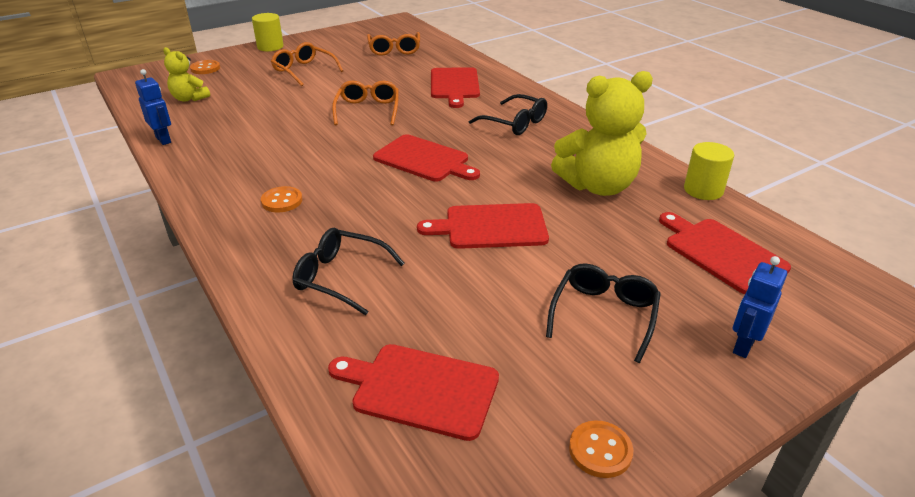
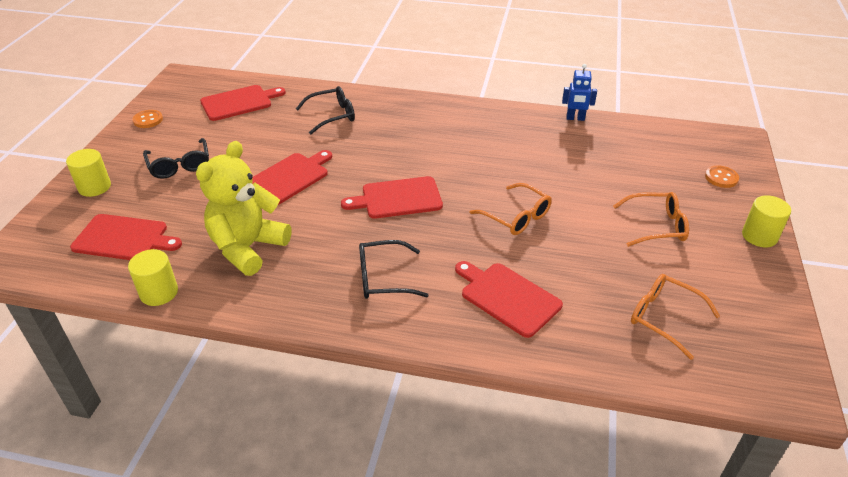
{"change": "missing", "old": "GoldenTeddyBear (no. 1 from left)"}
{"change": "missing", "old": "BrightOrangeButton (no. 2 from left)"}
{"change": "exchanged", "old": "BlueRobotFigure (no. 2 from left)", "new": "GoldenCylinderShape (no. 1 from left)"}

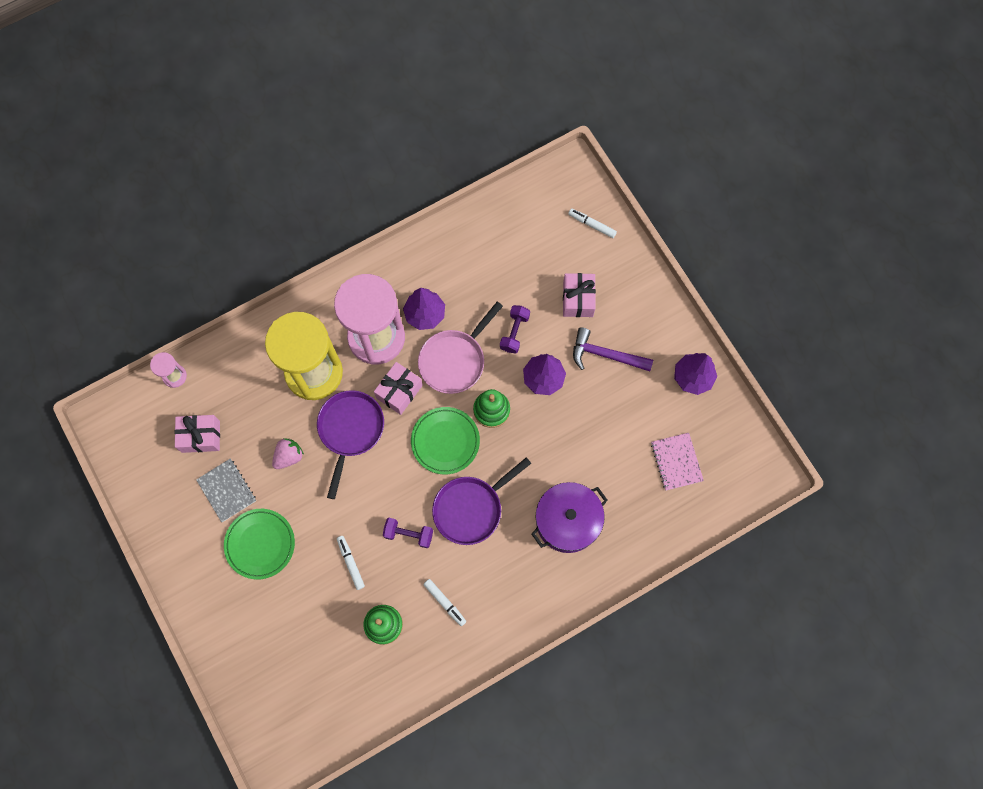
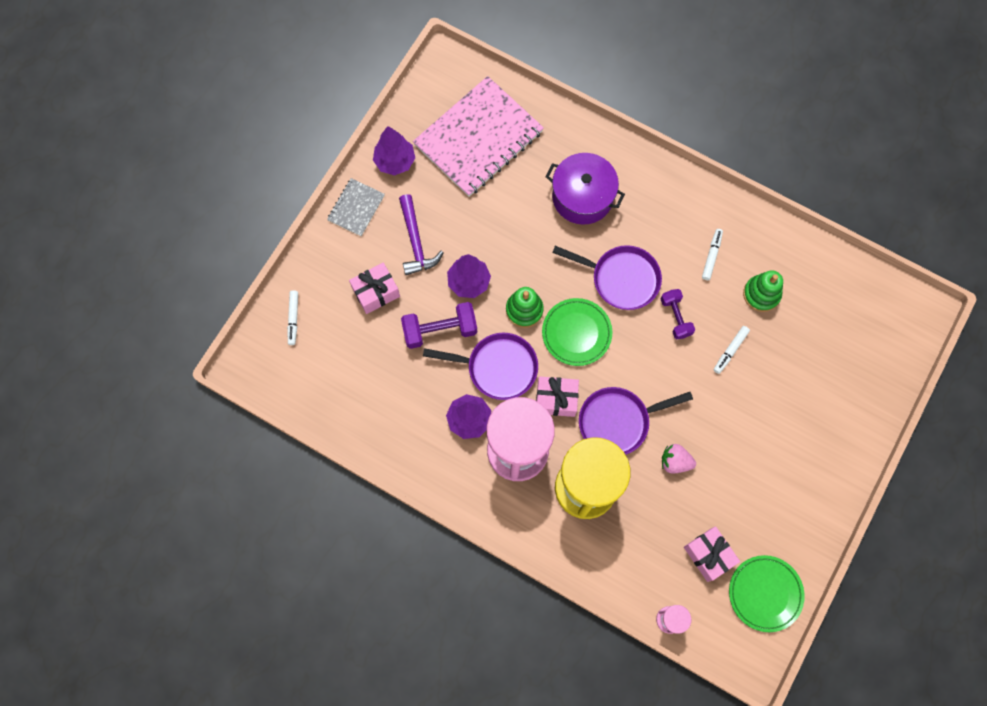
{"change": "relocated", "old": "AshGreyNotepad"}
{"change": "relocated", "old": "GreenPlate (no. 1 from left in the first image)", "new": "GreenPlate (no. 2 from left)"}
{"change": "colour", "old": "PinkFryingPan", "new": "VioletFryingPan (no. 1 from left)"}
{"change": "size", "old": "VioletDumbbell (no. 2 from left in the first image)", "factor": 1.52}
{"change": "size", "old": "PinkNotepad", "factor": 2.12}

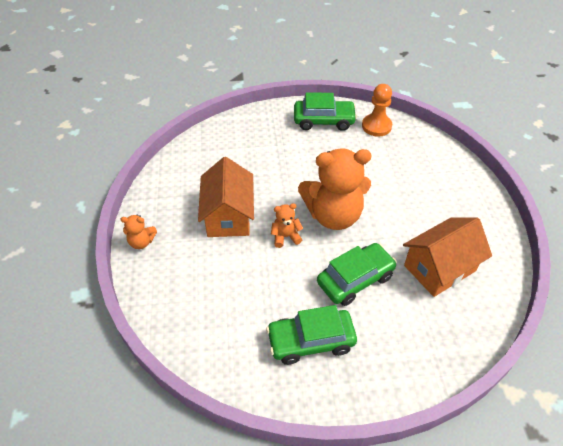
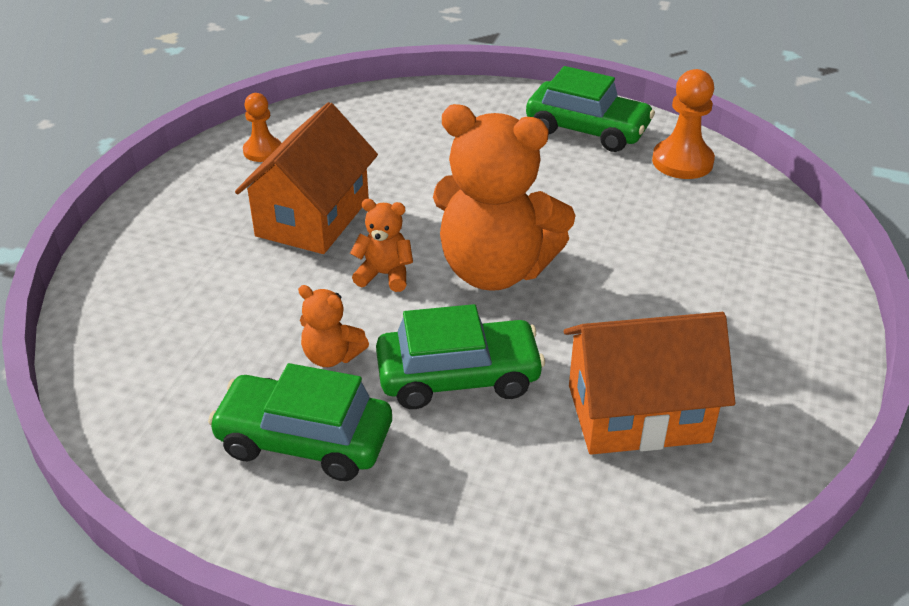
{"change": "appeared", "new": "BrightOrangePawn (no. 1 from left)"}
{"change": "relocated", "old": "BrightOrangeTeddyBear (no. 1 from left)"}

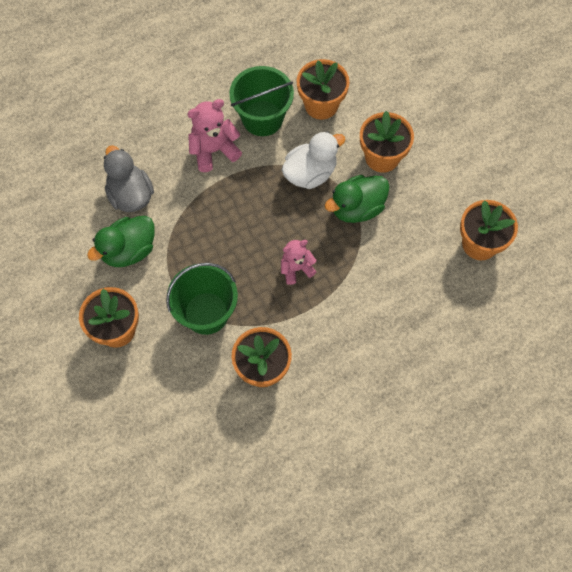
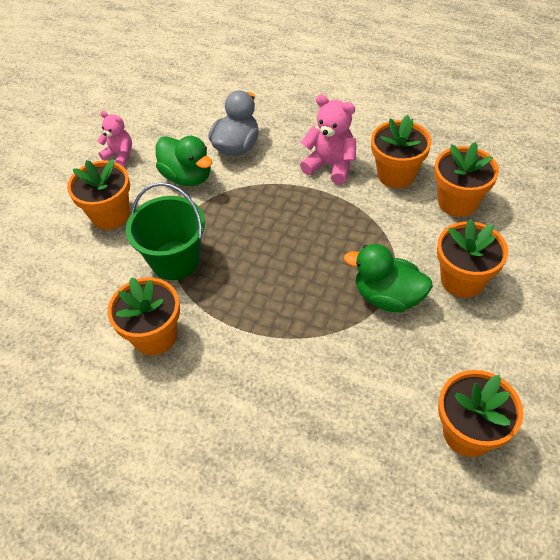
{"change": "missing", "old": "SnowWhiteRubberDuck"}
{"change": "relocated", "old": "PinkTeddyBear (no. 2 from left in the first image)", "new": "PinkTeddyBear (no. 1 from left)"}
{"change": "exchanged", "old": "GreenBucket (no. 2 from left)", "new": "BrightOrangeFlowerPot (no. 3 from left)"}
{"change": "spun", "old": "GreenRubberDuck (no. 1 from left)", "degrees": -150}

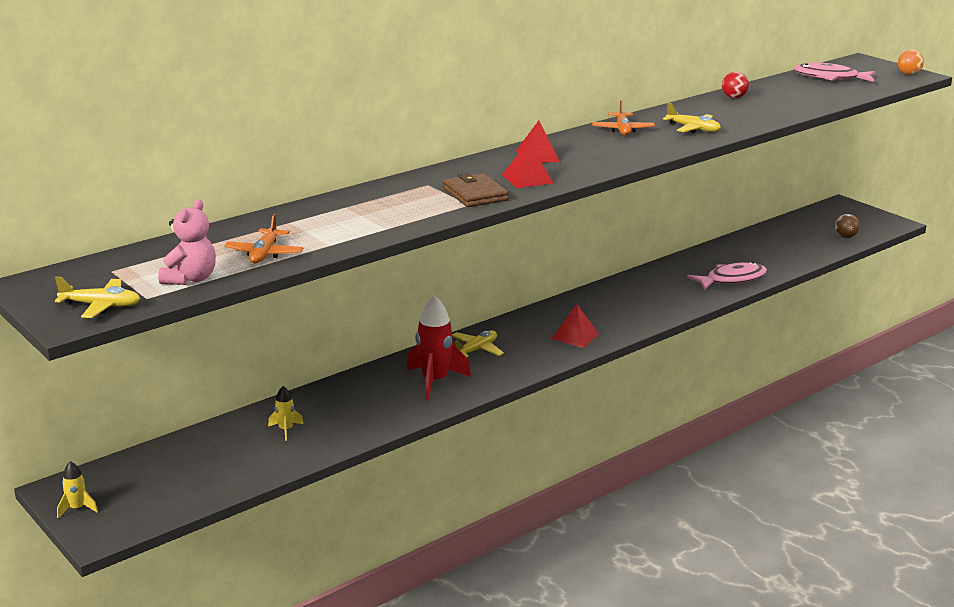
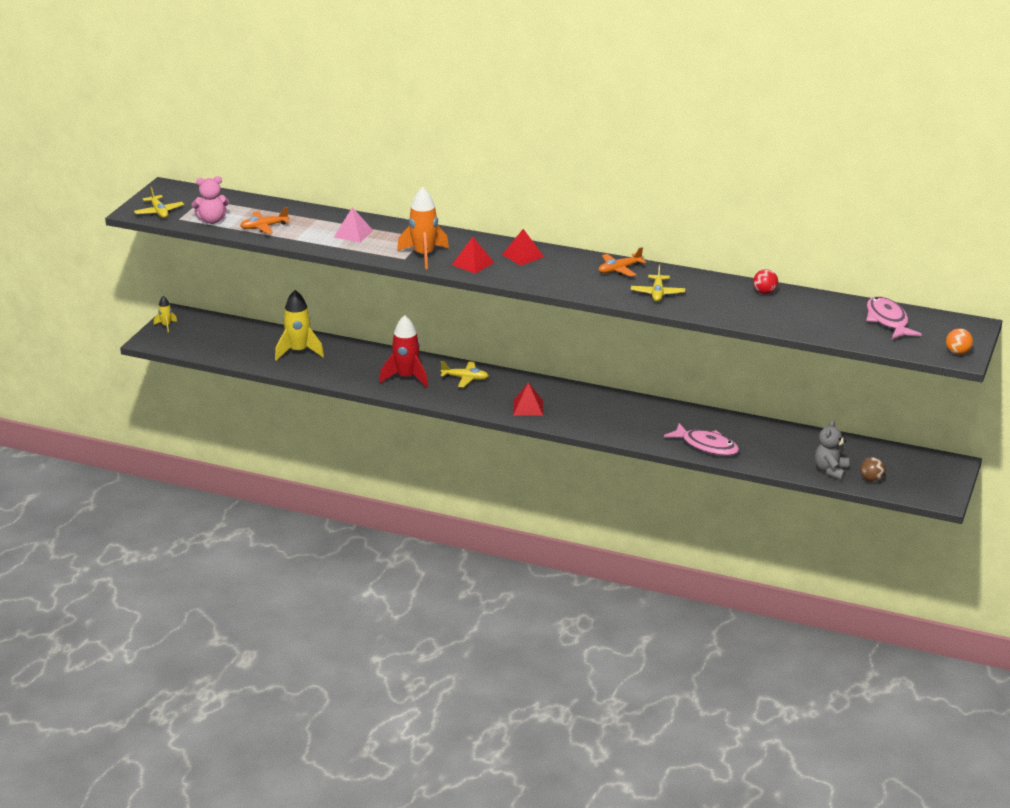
{"change": "appeared", "new": "PinkSolidPyramid"}
{"change": "appeared", "new": "AshGreyTeddyBear"}
{"change": "exchanged", "old": "BrownBillfold", "new": "BrightOrangeSpaceship"}
{"change": "size", "old": "GoldenSpaceship (no. 2 from left)", "factor": 2.01}

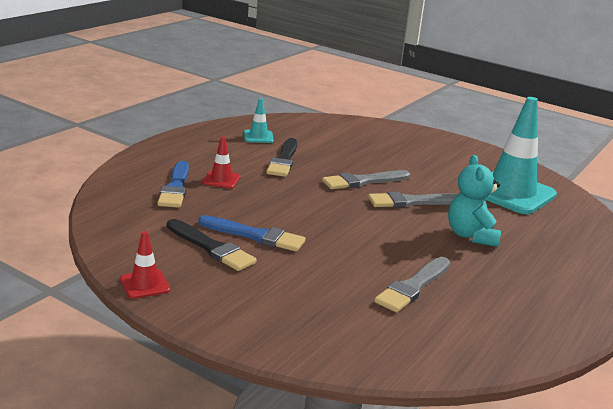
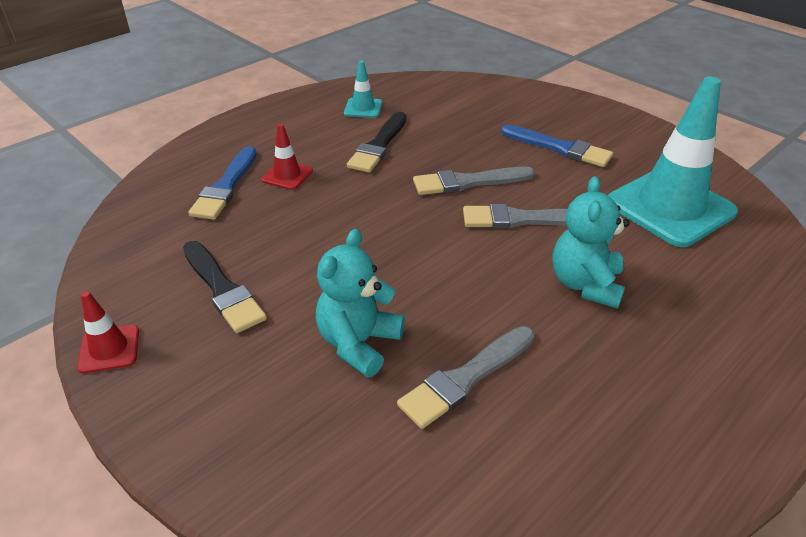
{"change": "appeared", "new": "AquaTeddyBear (no. 1 from left)"}
{"change": "relocated", "old": "BlueBrush (no. 2 from left)"}

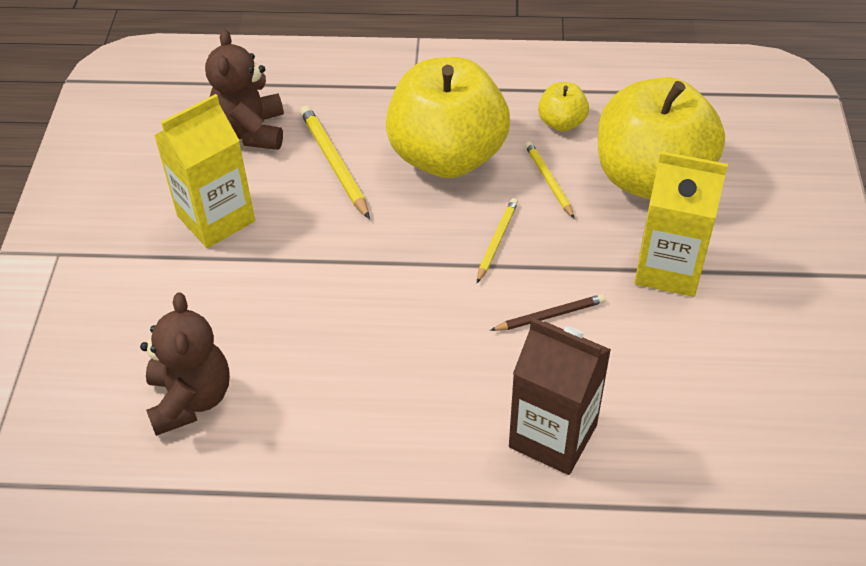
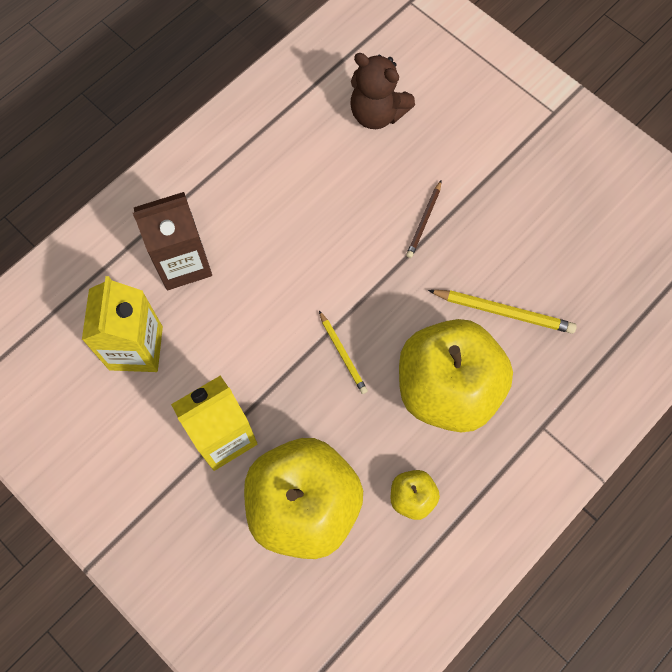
{"change": "missing", "old": "BrownTeddyBear (no. 2 from left)"}
{"change": "missing", "old": "GoldenWoodenPencil (no. 3 from left)"}
{"change": "relocated", "old": "GoldenCarton (no. 1 from left)"}
{"change": "relocated", "old": "BrownWoodenPencil"}

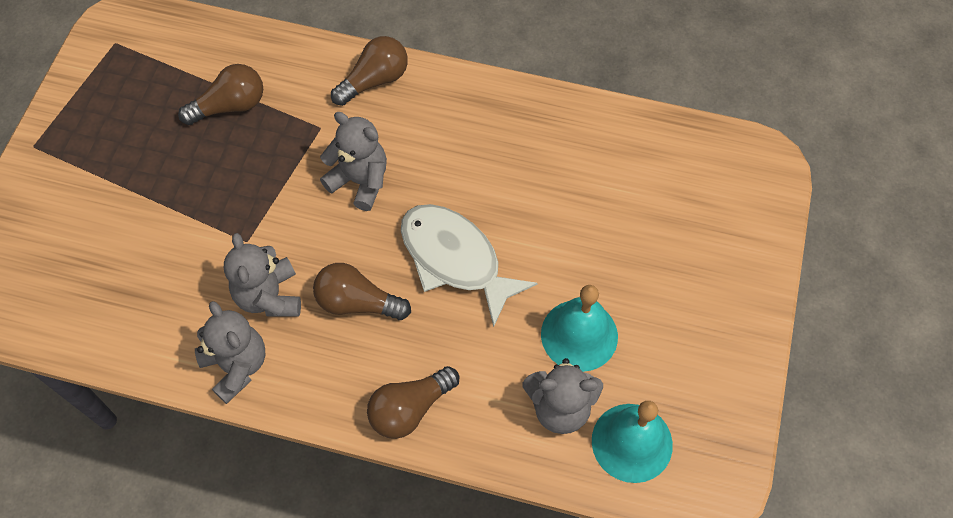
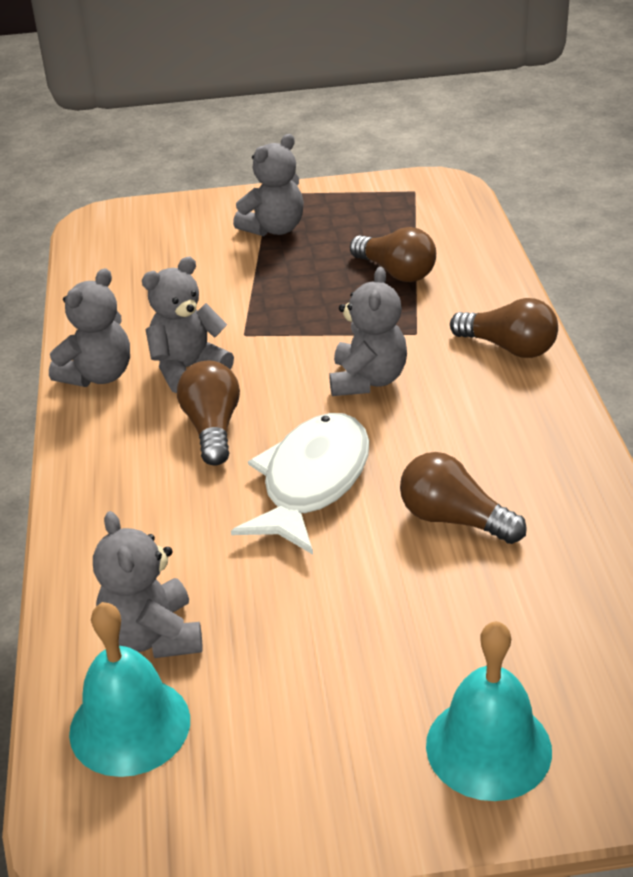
{"change": "appeared", "new": "AshGreyTeddyBear (no. 4 from left)"}
{"change": "relocated", "old": "BrownBulb (no. 4 from left in the first image)", "new": "BrownBulb (no. 3 from left)"}
{"change": "relocated", "old": "AquaBell (no. 1 from left in the first image)", "new": "AquaBell (no. 2 from left)"}

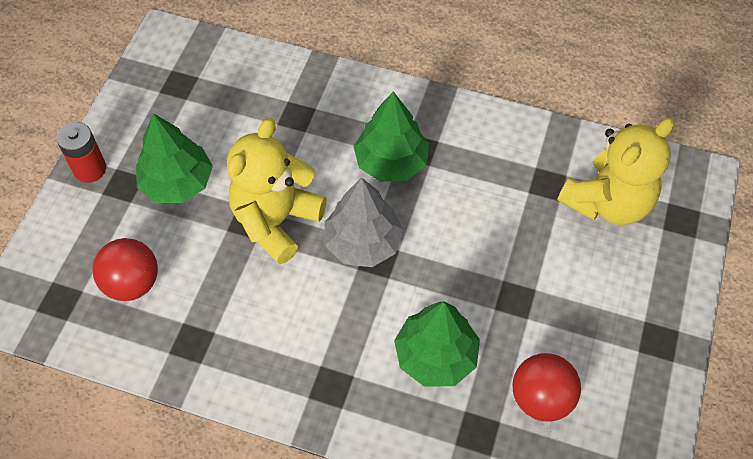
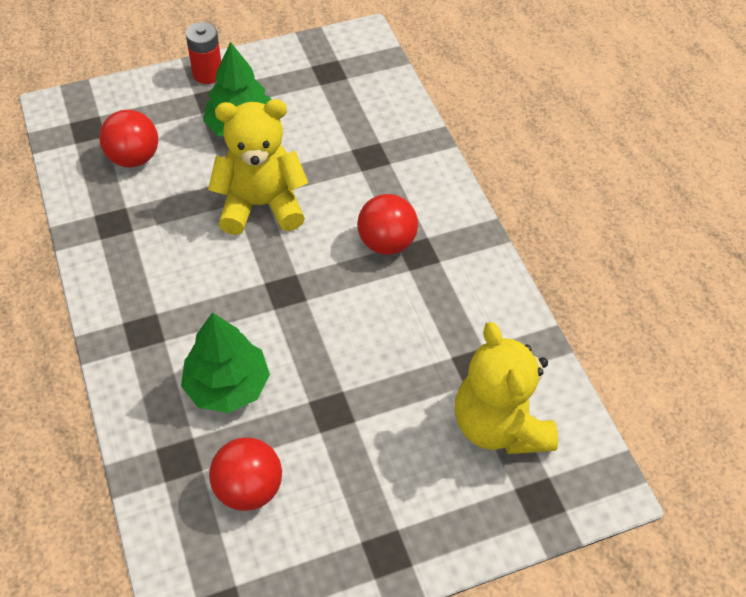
{"change": "missing", "old": "AshGreyFirTree"}
{"change": "exchanged", "old": "GreenFirTree (no. 2 from left)", "new": "CrimsonSphere (no. 3 from left)"}
{"change": "spun", "old": "GoldenTeddyBear (no. 2 from left)", "degrees": 60}

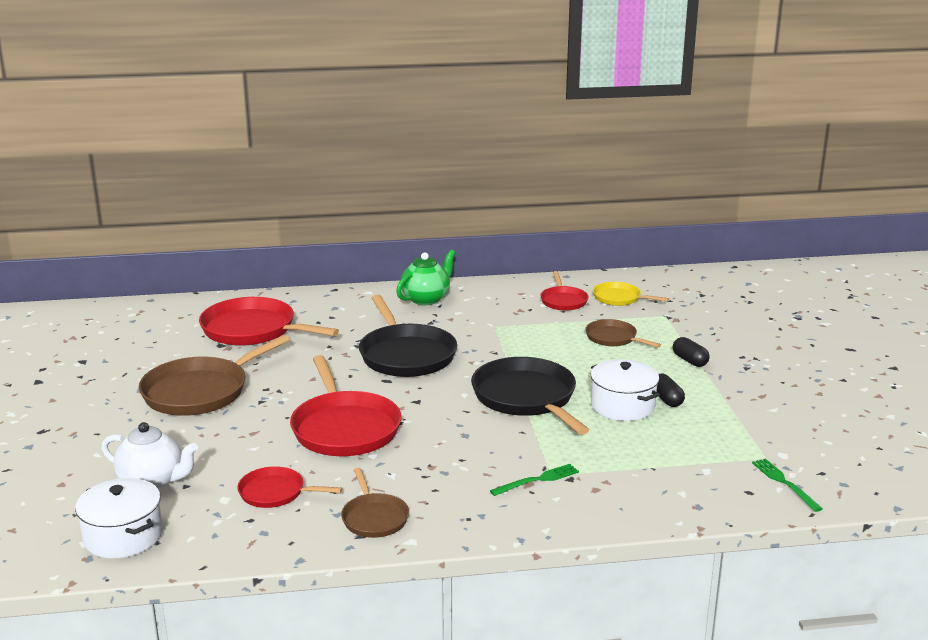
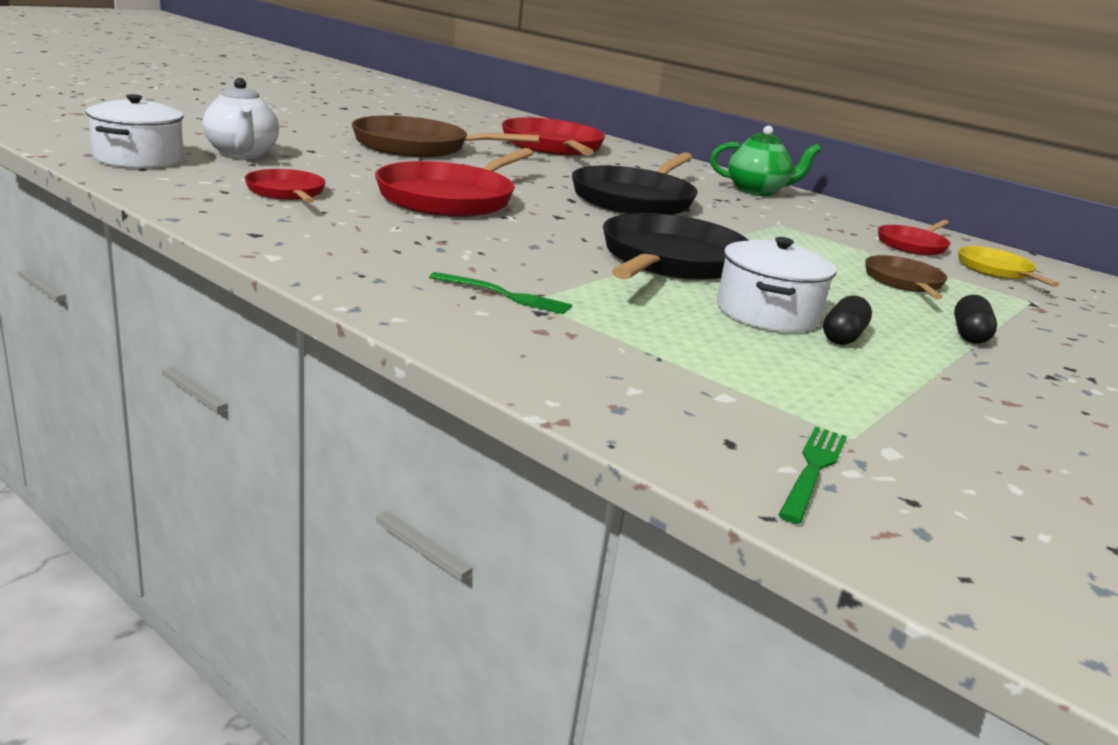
{"change": "missing", "old": "BrownFryingPan (no. 2 from left)"}

